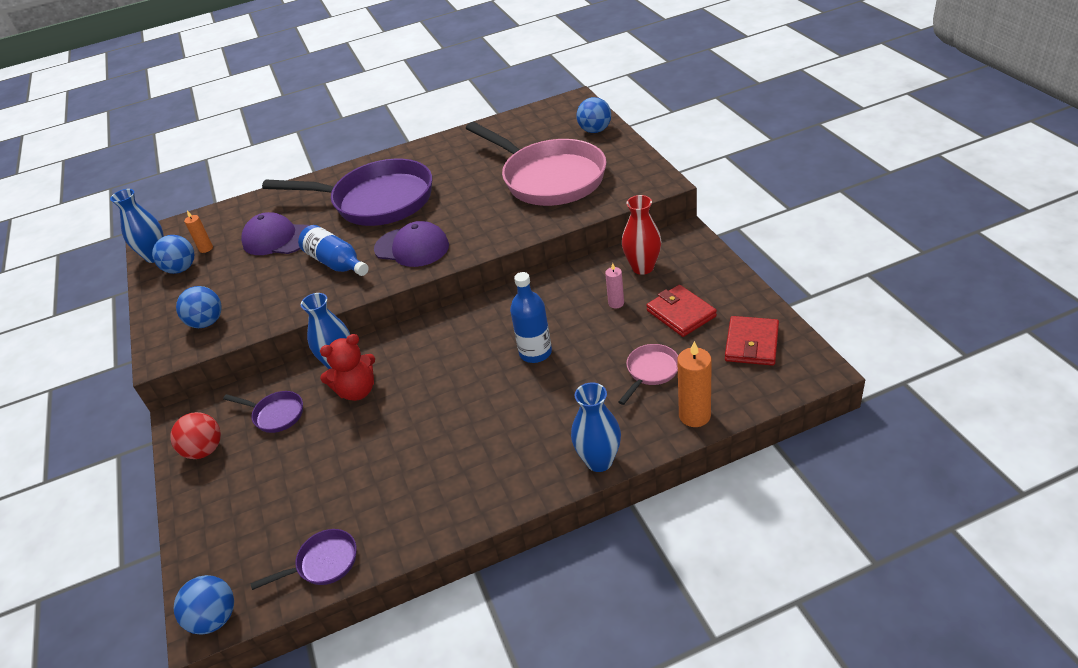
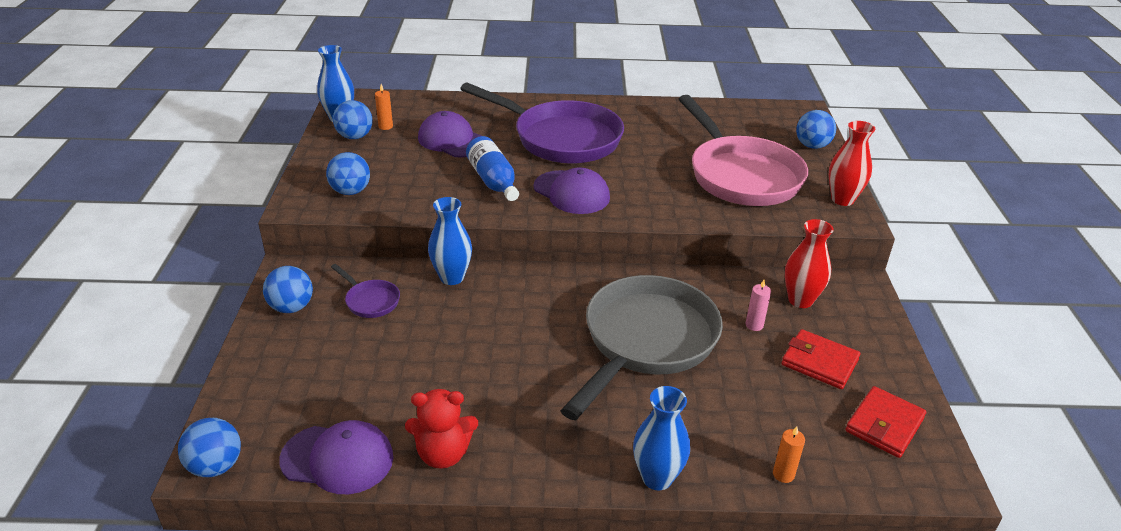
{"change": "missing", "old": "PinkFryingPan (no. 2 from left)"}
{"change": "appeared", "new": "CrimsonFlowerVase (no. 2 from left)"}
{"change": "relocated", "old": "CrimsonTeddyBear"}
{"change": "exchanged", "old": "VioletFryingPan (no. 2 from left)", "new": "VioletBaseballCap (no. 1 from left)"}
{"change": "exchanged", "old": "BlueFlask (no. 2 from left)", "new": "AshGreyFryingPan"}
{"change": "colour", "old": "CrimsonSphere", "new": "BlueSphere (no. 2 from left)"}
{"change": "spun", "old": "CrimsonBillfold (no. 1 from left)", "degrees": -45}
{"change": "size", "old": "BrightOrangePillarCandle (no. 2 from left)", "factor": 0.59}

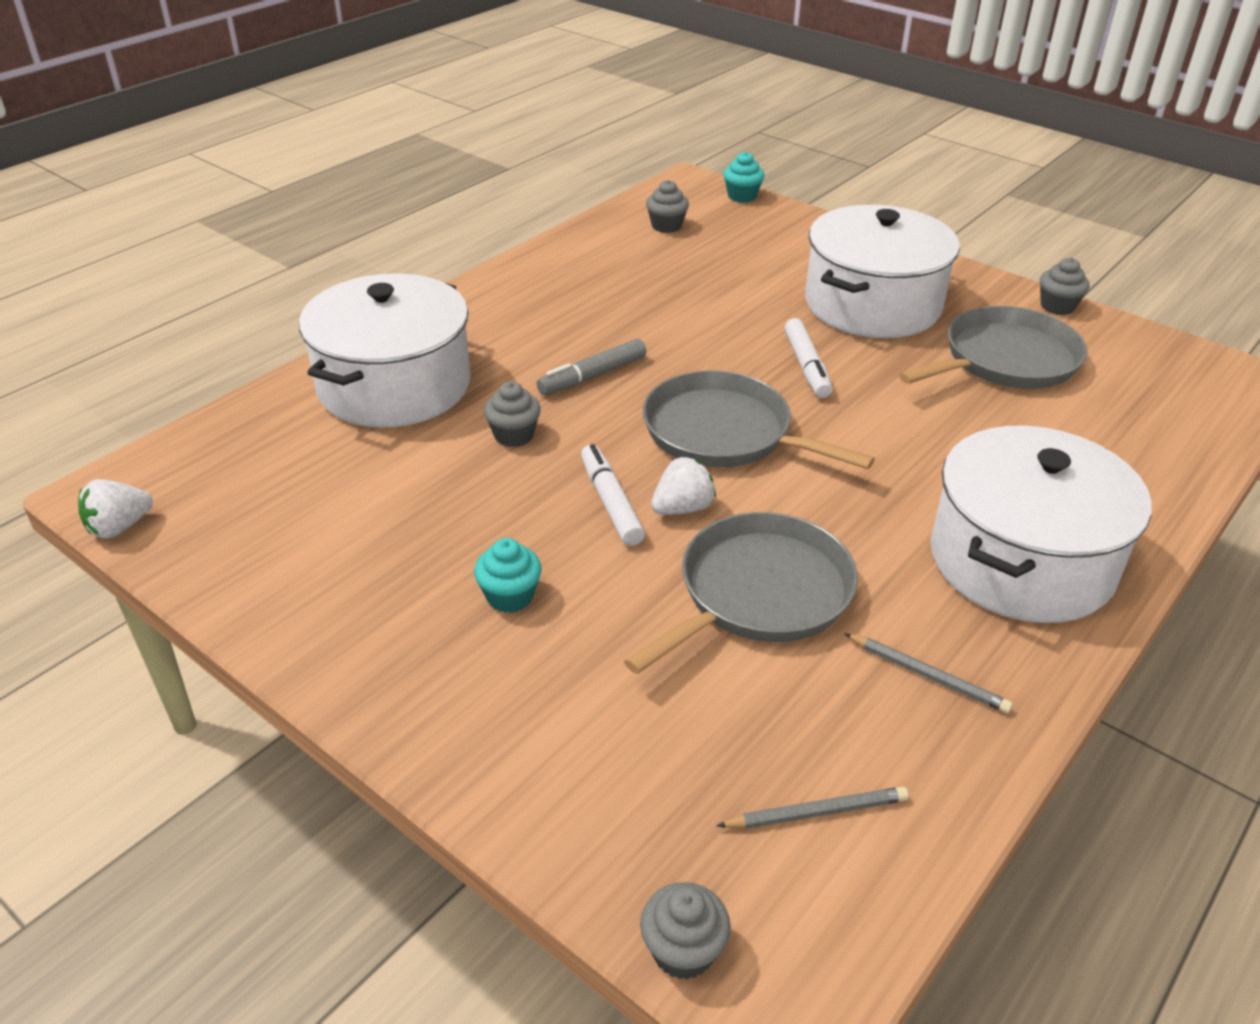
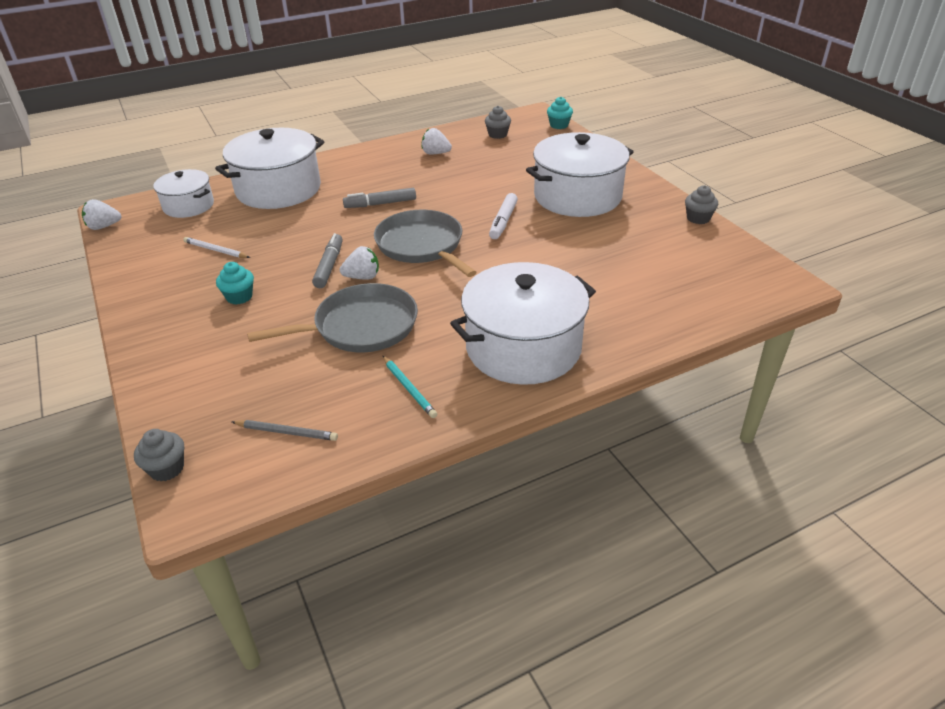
{"change": "missing", "old": "AshGreyMuffin (no. 1 from left)"}
{"change": "missing", "old": "AshGreyFryingPan (no. 3 from left)"}
{"change": "appeared", "new": "SnowWhiteCookingPot (no. 1 from left)"}
{"change": "appeared", "new": "SnowWhiteWoodenPencil"}
{"change": "appeared", "new": "SnowWhiteToyStrawberry (no. 3 from left)"}
{"change": "colour", "old": "SnowWhiteFeltPen (no. 1 from left)", "new": "AshGreyFeltPen (no. 1 from left)"}
{"change": "colour", "old": "AshGreyWoodenPencil (no. 2 from left)", "new": "AquaWoodenPencil"}

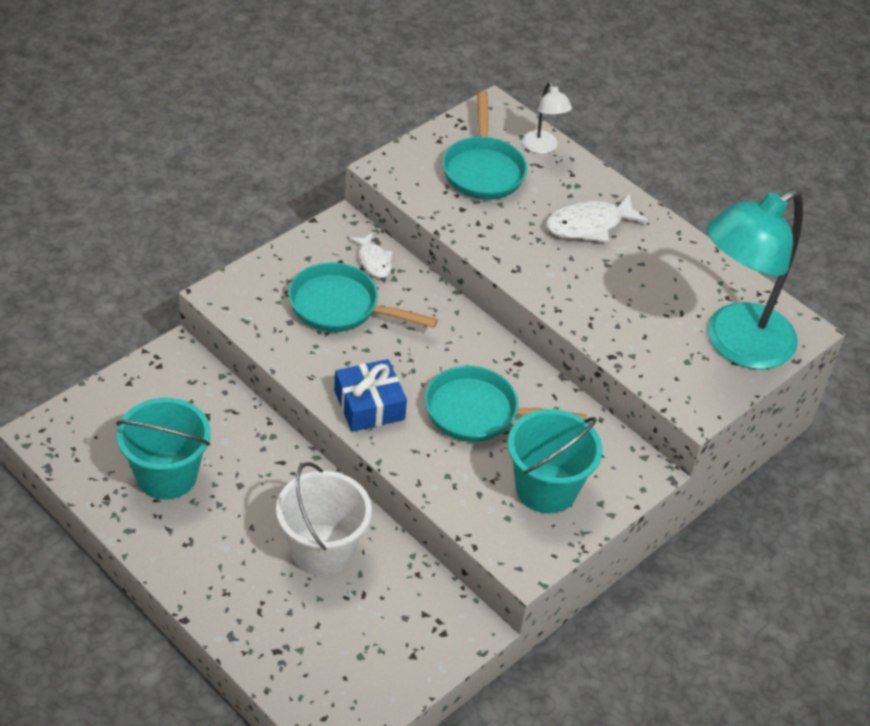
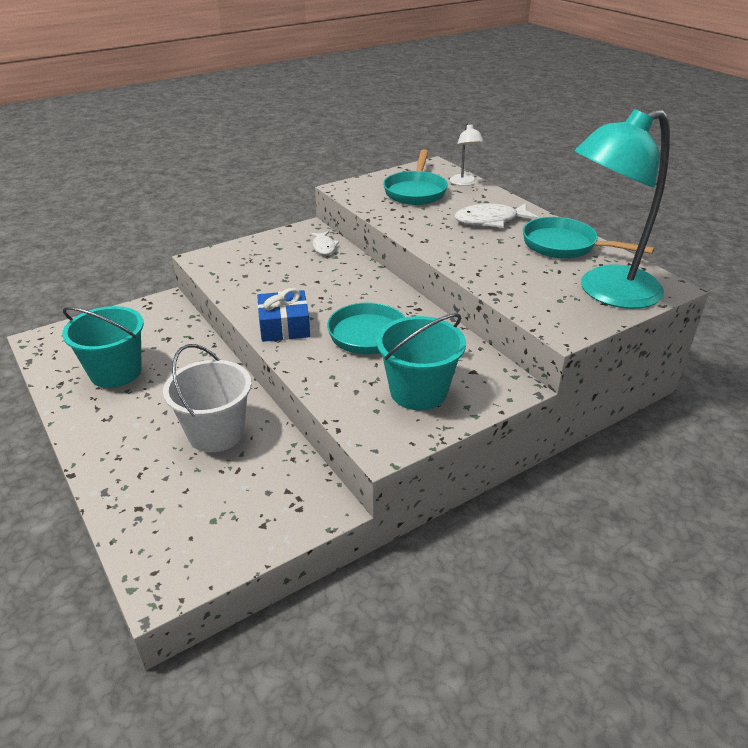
{"change": "relocated", "old": "AquaFryingPan (no. 1 from left in the first image)", "new": "AquaFryingPan (no. 3 from left)"}

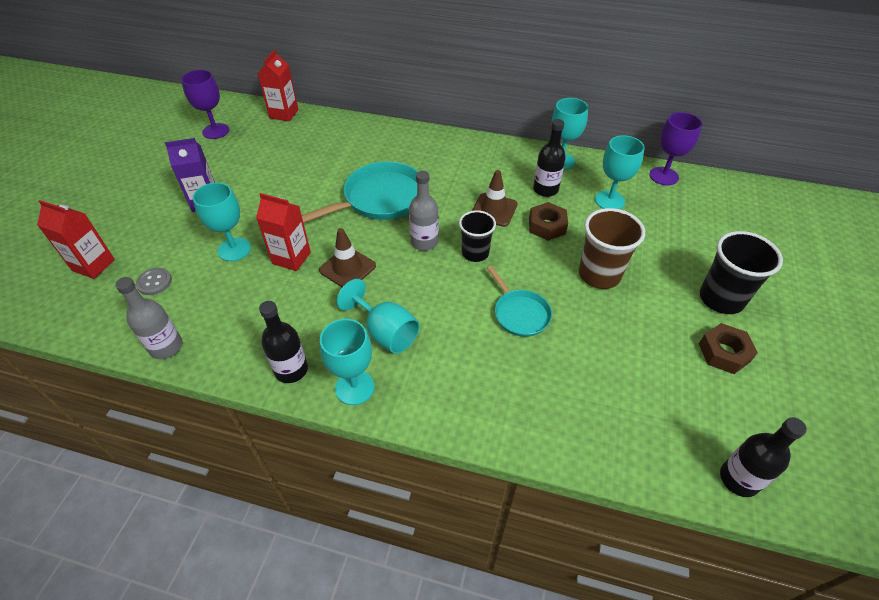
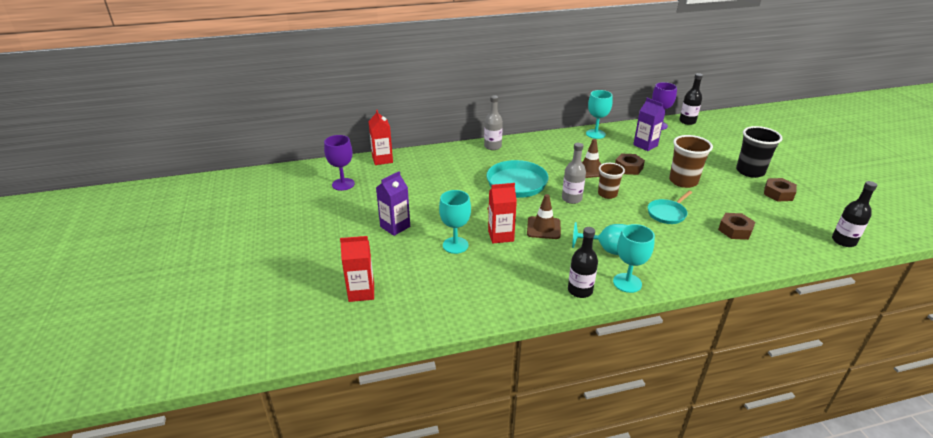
{"change": "missing", "old": "AshGreyButton"}
{"change": "appeared", "new": "BrownHexNut (no. 2 from left)"}
{"change": "relocated", "old": "AshGreyFlask (no. 1 from left)"}
{"change": "relocated", "old": "EbonyFlask (no. 2 from left)"}
{"change": "exchanged", "old": "AquaGoblet (no. 5 from left)", "new": "VioletCarton (no. 2 from left)"}
{"change": "colour", "old": "EbonyBeaker (no. 1 from left)", "new": "BrownBeaker (no. 1 from left)"}
{"change": "spun", "old": "AquaFryingPan (no. 2 from left)", "degrees": 105}

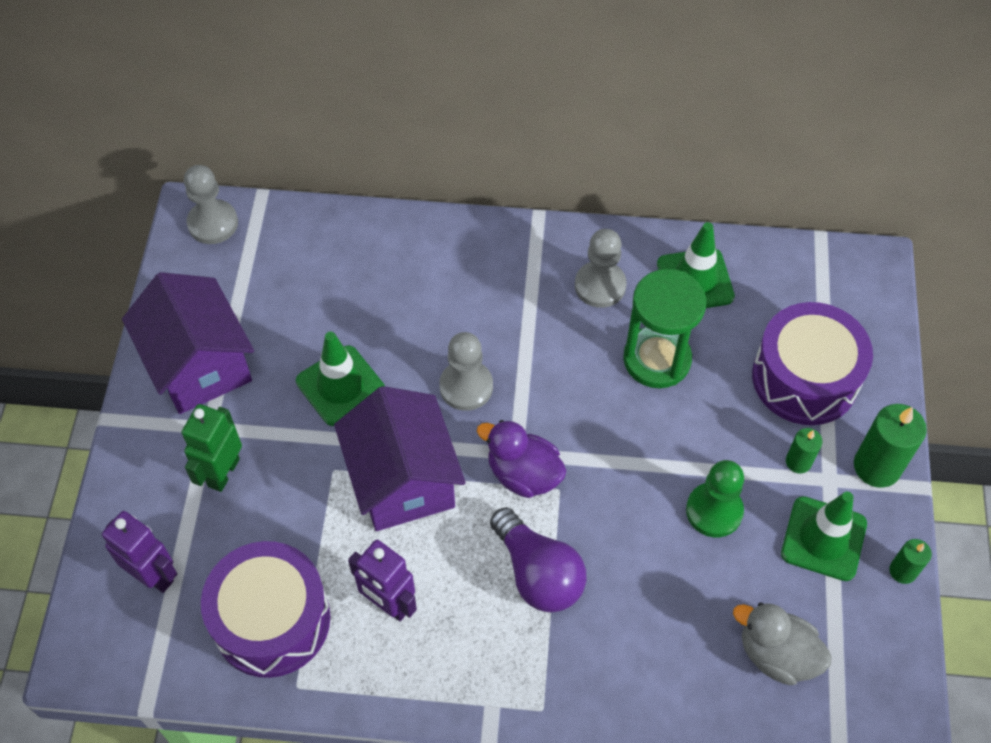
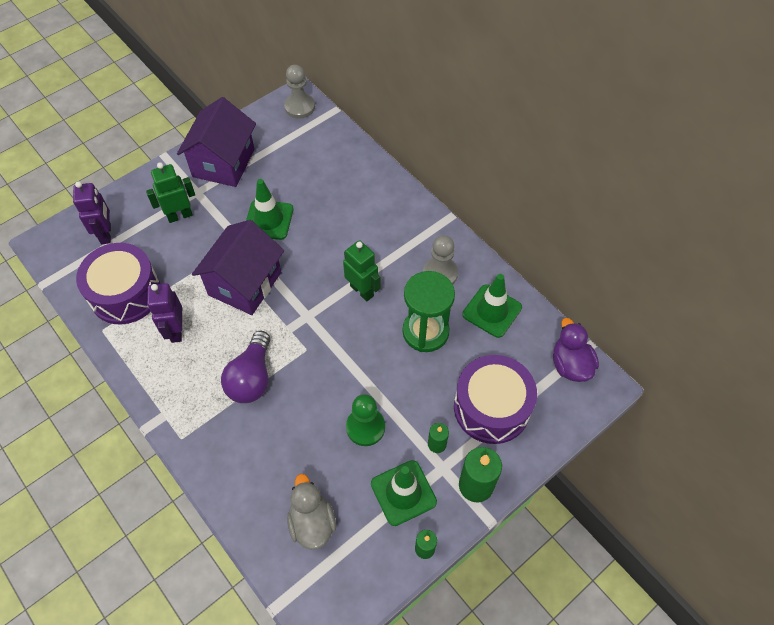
{"change": "missing", "old": "AshGreyPawn (no. 2 from left)"}
{"change": "appeared", "new": "GreenRobotFigure (no. 2 from left)"}
{"change": "relocated", "old": "VioletRubberDuck"}

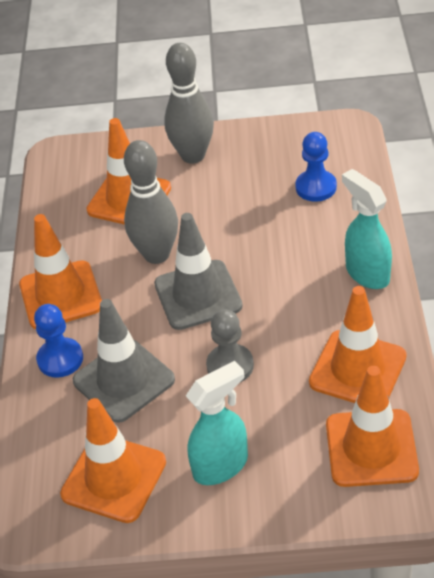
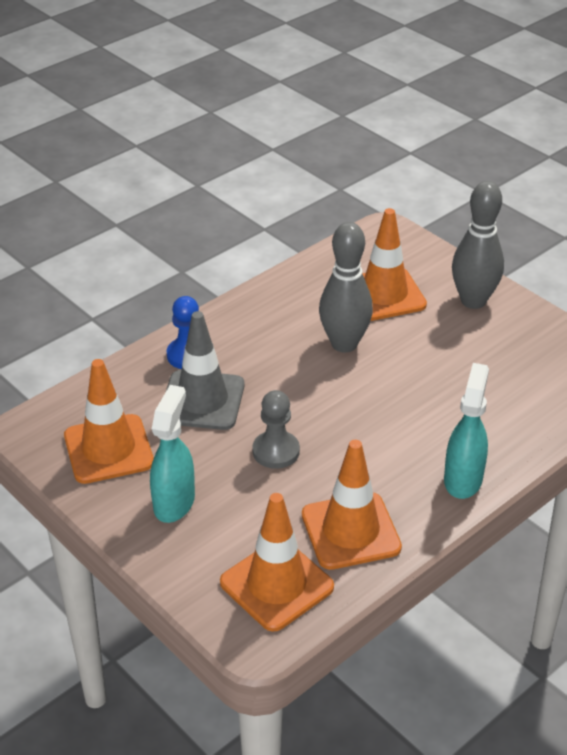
{"change": "missing", "old": "BrightOrangeSafetyCone (no. 1 from left)"}
{"change": "missing", "old": "AshGreySafetyCone (no. 2 from left)"}
{"change": "missing", "old": "BluePawn (no. 2 from left)"}
{"change": "spun", "old": "AquaSprayer (no. 1 from left)", "degrees": -90}

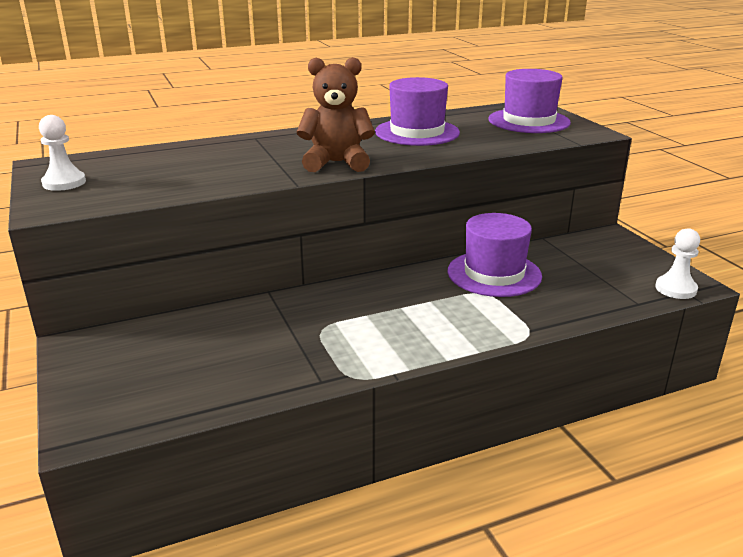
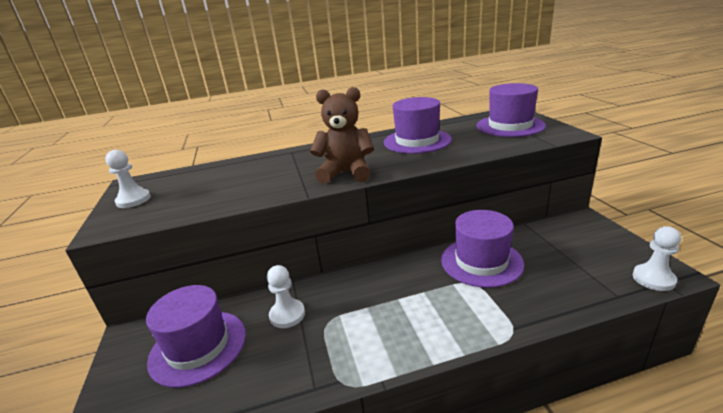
{"change": "appeared", "new": "VioletTopHat (no. 1 from left)"}
{"change": "appeared", "new": "SnowWhitePawn (no. 2 from left)"}

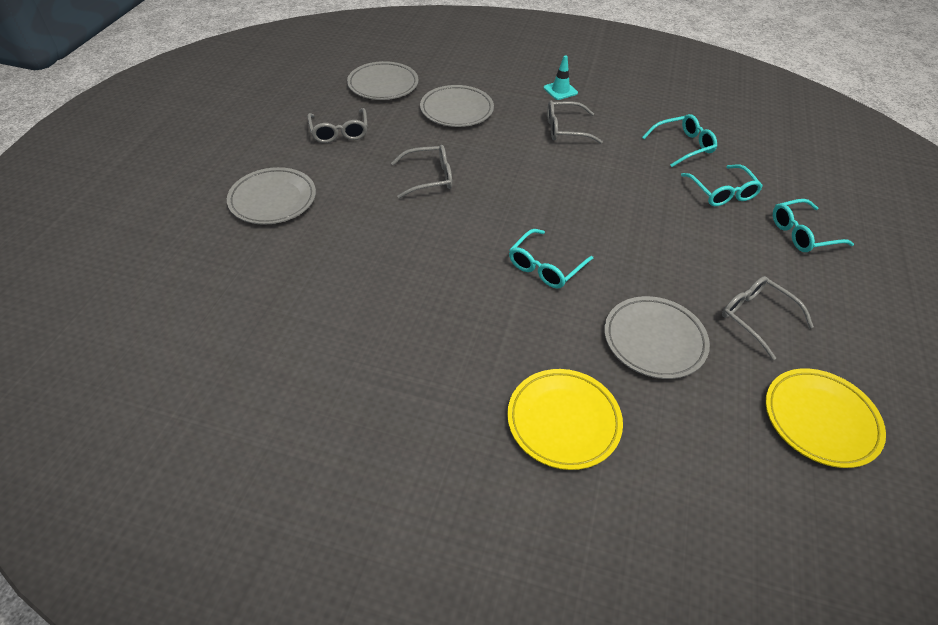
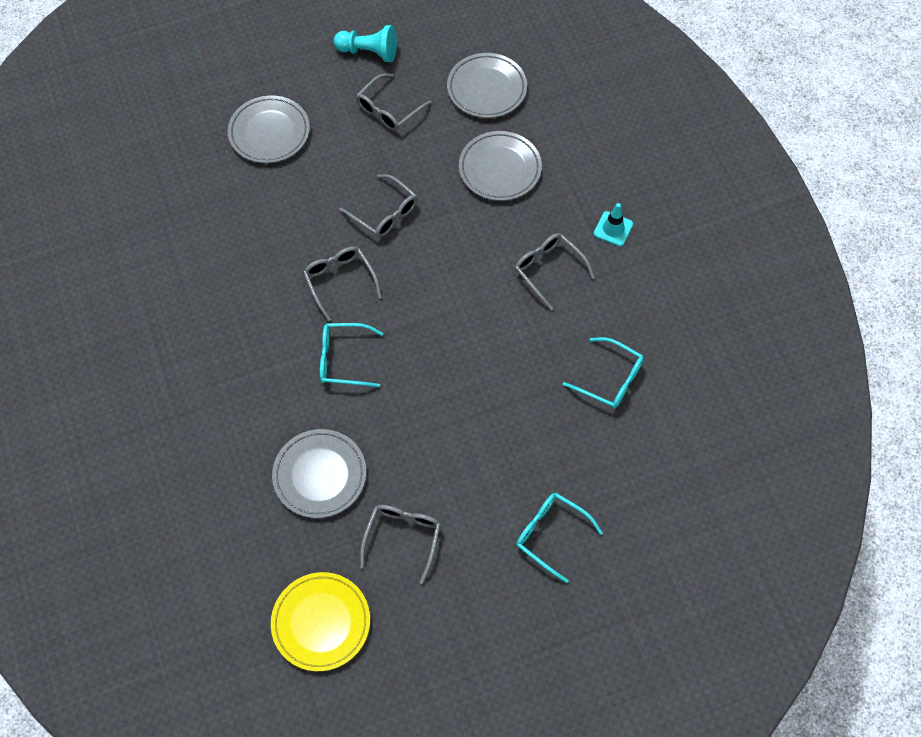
{"change": "missing", "old": "GoldenPlate (no. 1 from left)"}
{"change": "missing", "old": "AquaGlasses (no. 3 from left)"}
{"change": "appeared", "new": "AshGreyGlasses (no. 1 from left)"}
{"change": "appeared", "new": "AquaPawn"}

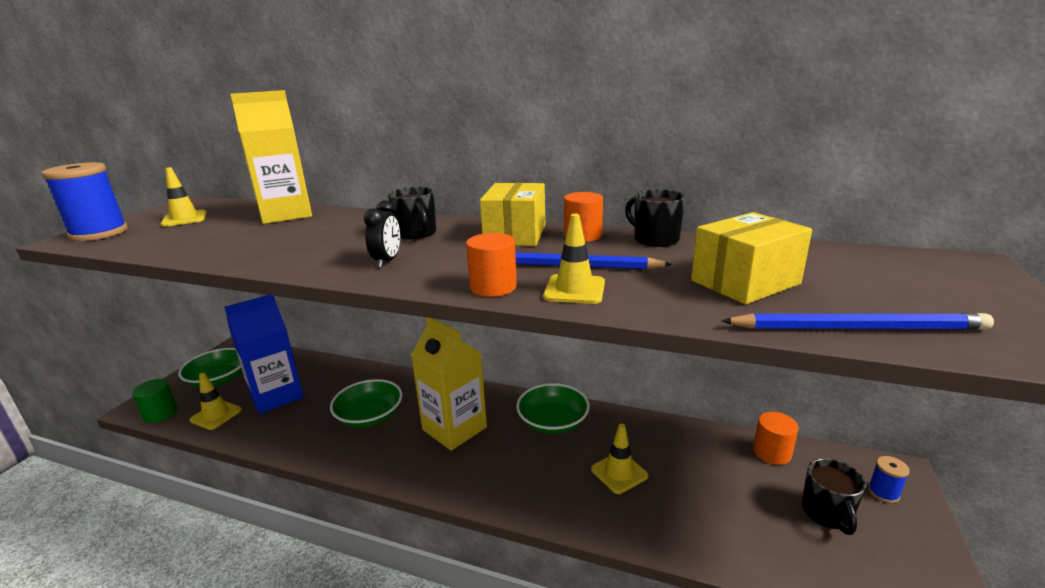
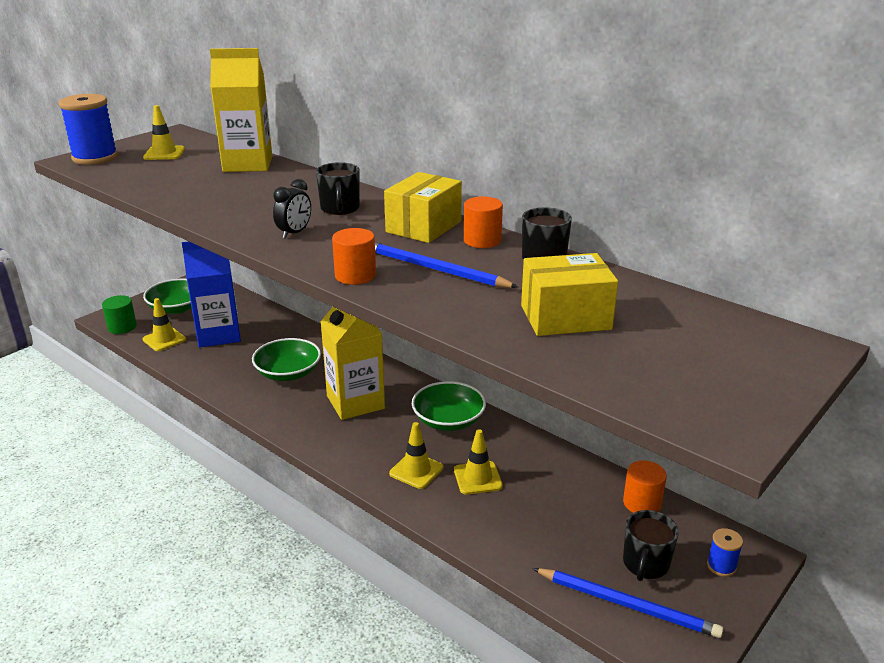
{"change": "relocated", "old": "GoldenSafetyCone (no. 3 from left)"}
{"change": "relocated", "old": "BlueWoodenPencil (no. 2 from left)"}

